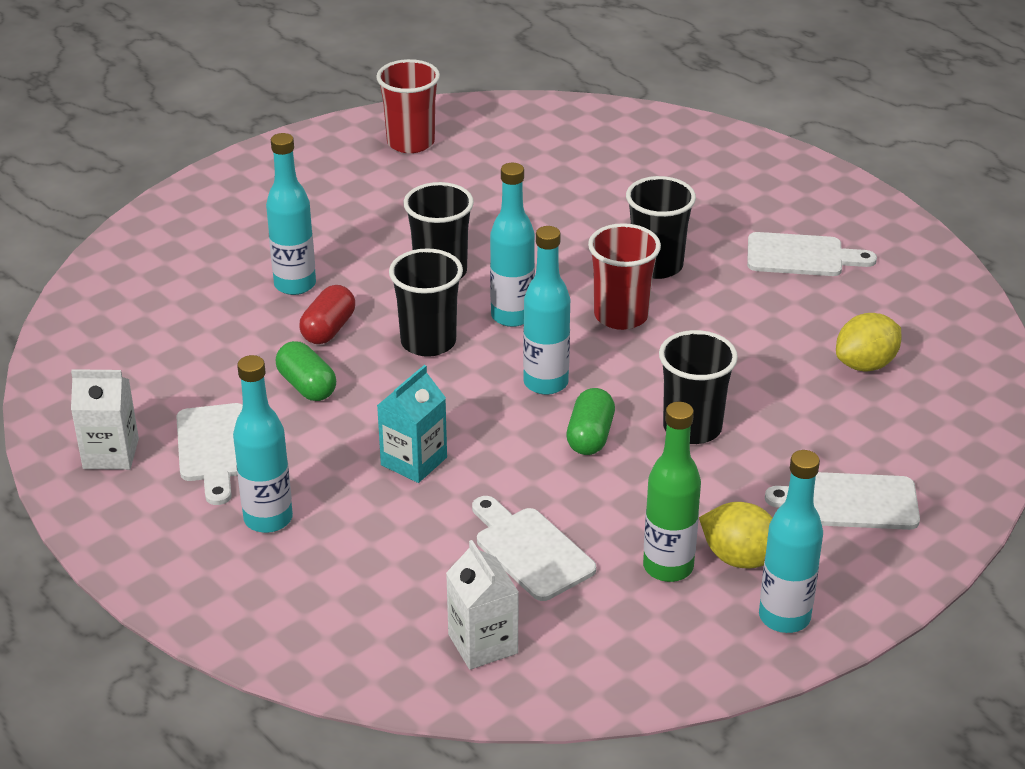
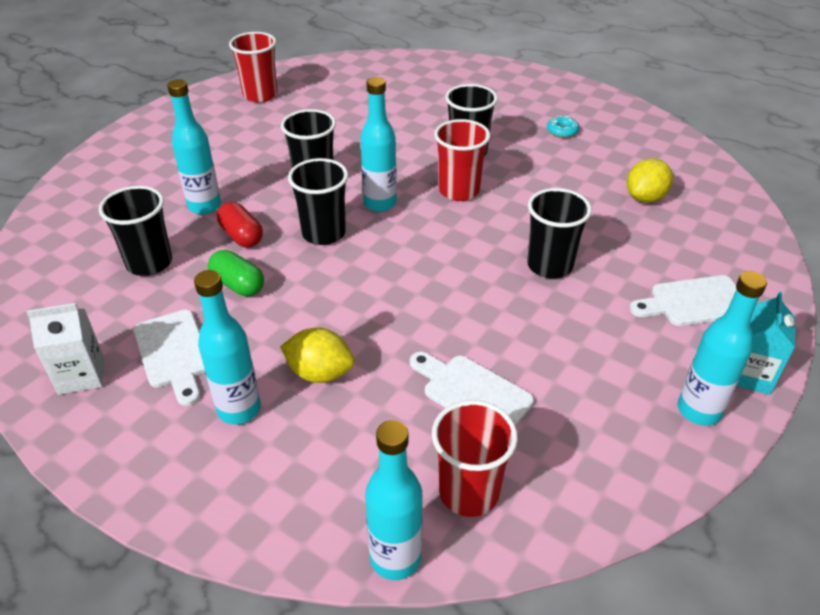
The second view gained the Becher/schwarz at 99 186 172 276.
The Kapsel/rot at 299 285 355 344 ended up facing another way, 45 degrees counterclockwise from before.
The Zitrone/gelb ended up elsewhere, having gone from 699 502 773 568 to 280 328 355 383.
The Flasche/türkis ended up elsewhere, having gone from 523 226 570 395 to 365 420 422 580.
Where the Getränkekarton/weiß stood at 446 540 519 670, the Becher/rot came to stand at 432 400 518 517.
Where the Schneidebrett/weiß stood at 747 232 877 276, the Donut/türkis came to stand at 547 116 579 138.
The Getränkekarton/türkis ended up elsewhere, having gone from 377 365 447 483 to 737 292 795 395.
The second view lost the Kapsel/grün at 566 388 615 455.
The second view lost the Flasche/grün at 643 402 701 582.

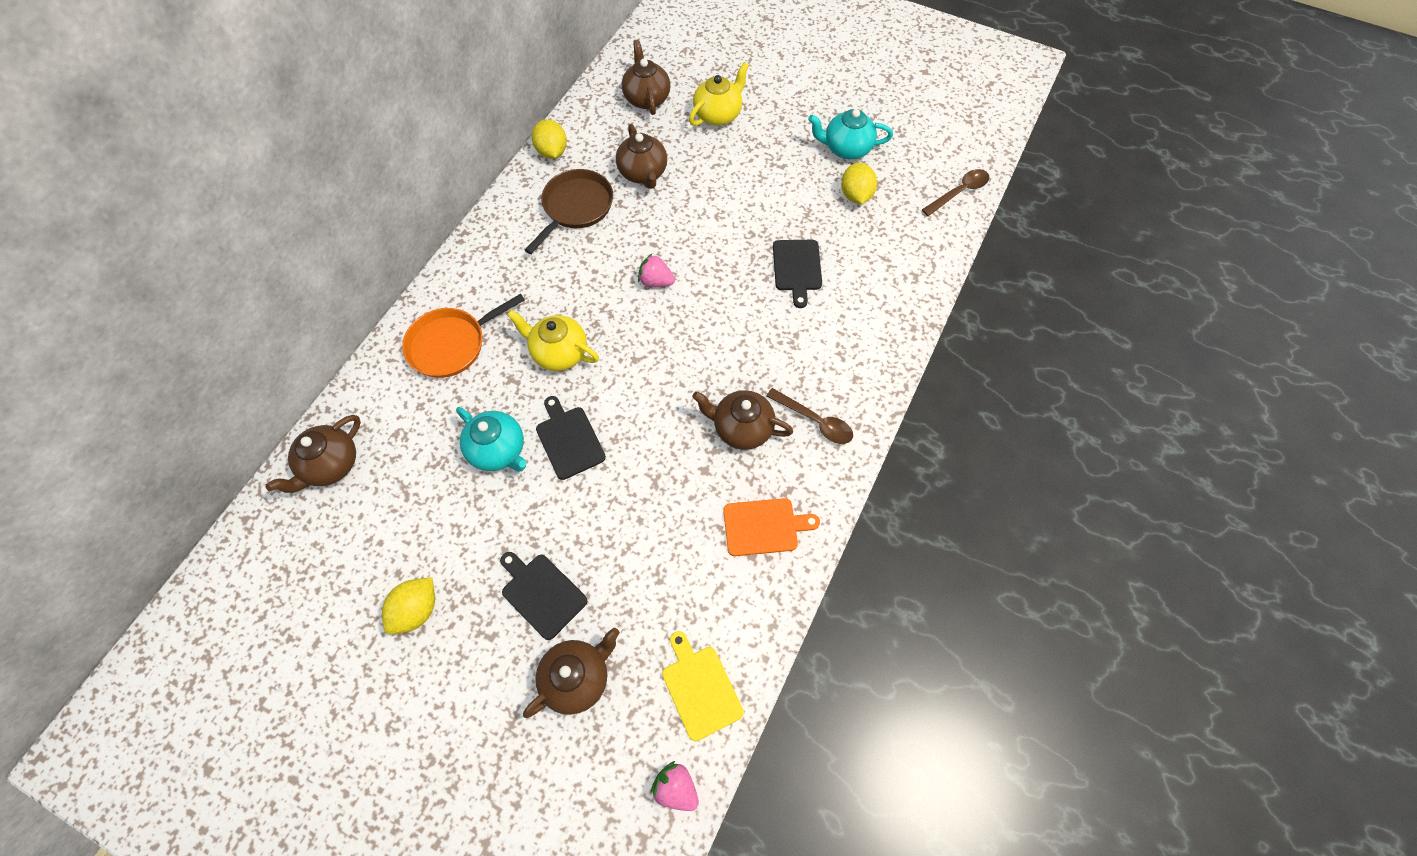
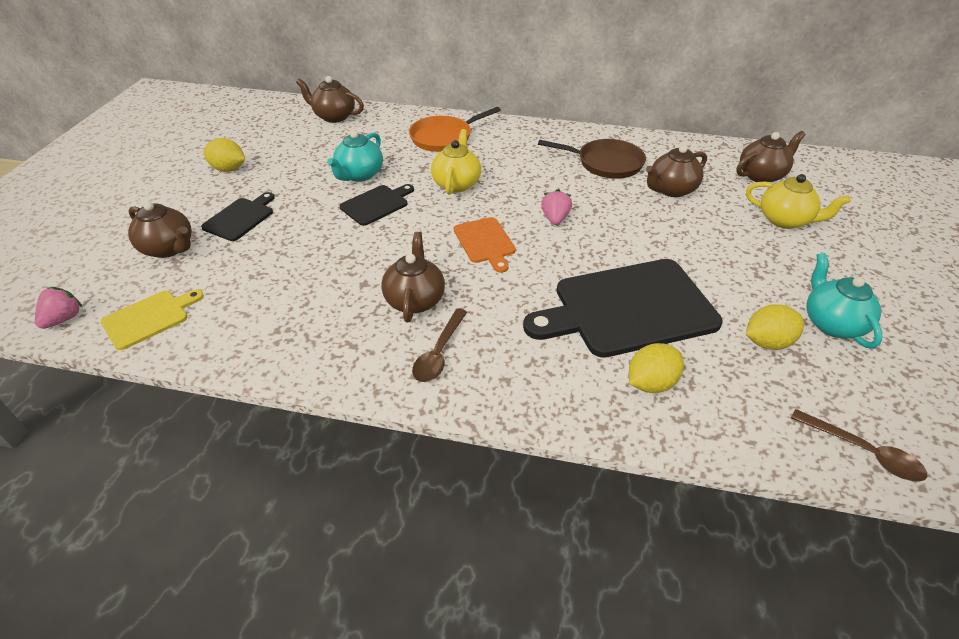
The Pfanne/orange at 402 294 525 378 ended up facing another way, 75 degrees counterclockwise from before.
The Schneidebrett/orange ended up elsewhere, having gone from 723 498 820 556 to 454 217 516 273.
The size of the Schneidebrett/schwarz at 773 240 822 308 changed by a factor of 2.02.
The Zitrone/gelb ended up elsewhere, having gone from 532 119 567 159 to 629 343 684 393.

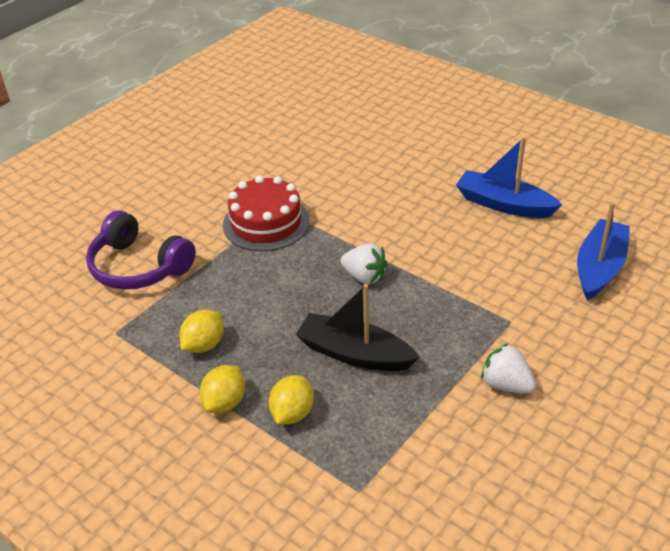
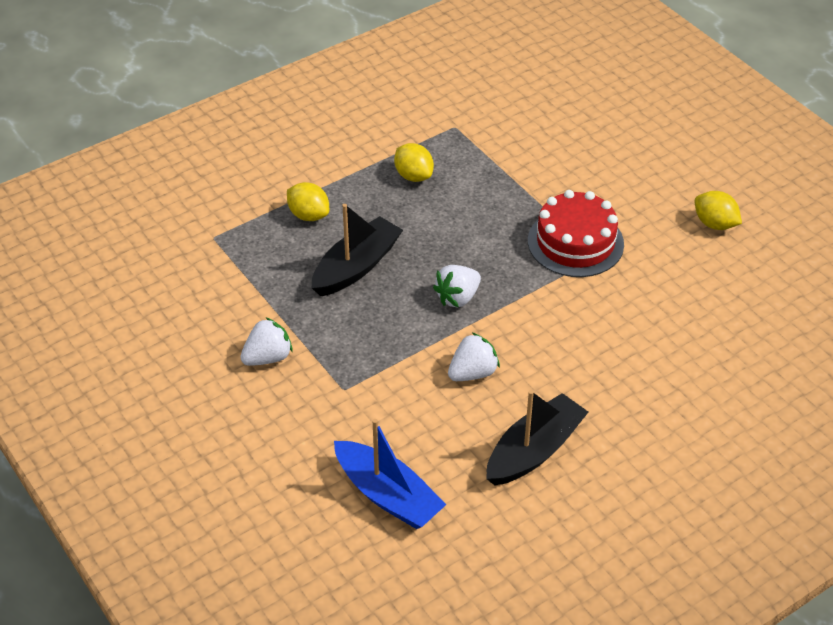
The second view gained the Erdbeere/weiß at 448 333 500 381.
What was the Boot/blau at 456 137 562 218 turned into the Boot/schwarz at 486 390 588 485.
The Zitrone/gelb ended up elsewhere, having gone from 200 365 245 413 to 695 191 742 230.
The second view lost the Kopfhörer/lila at 86 210 196 290.

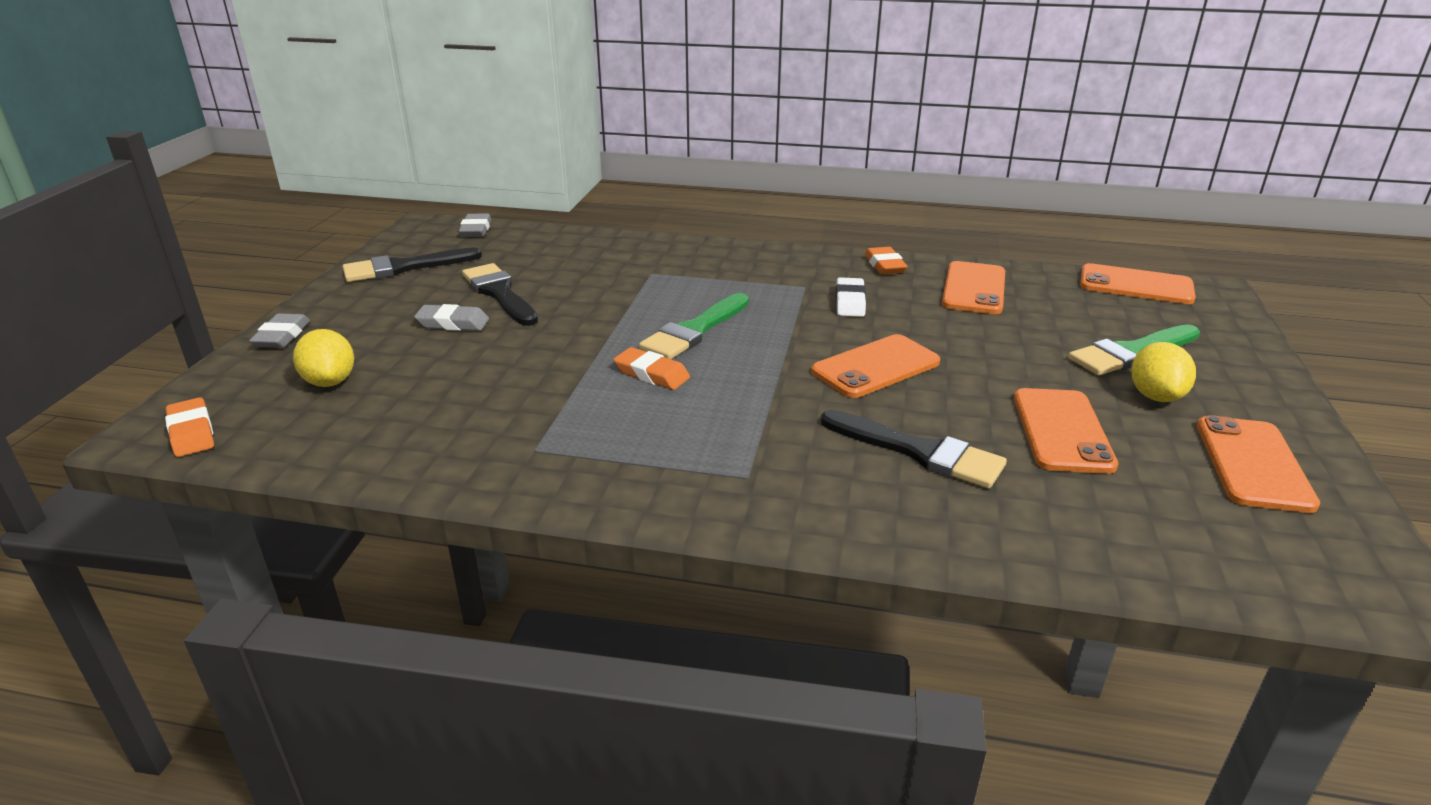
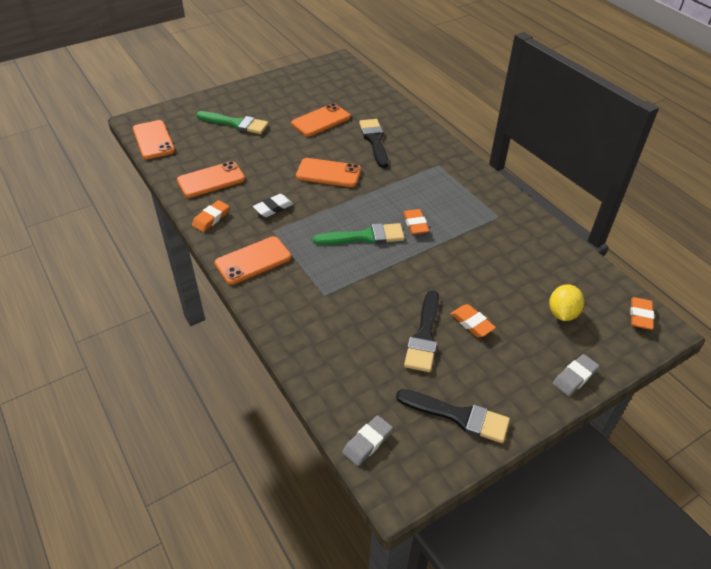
The Handy/orange ended up elsewhere, having gone from 1197 415 1320 513 to 215 236 291 285.
What was the Radiergummi/grau at 414 304 489 331 turned into the Radiergummi/orange at 451 304 496 337.
The second view lost the Zitrone/gelb at 1131 342 1196 402.

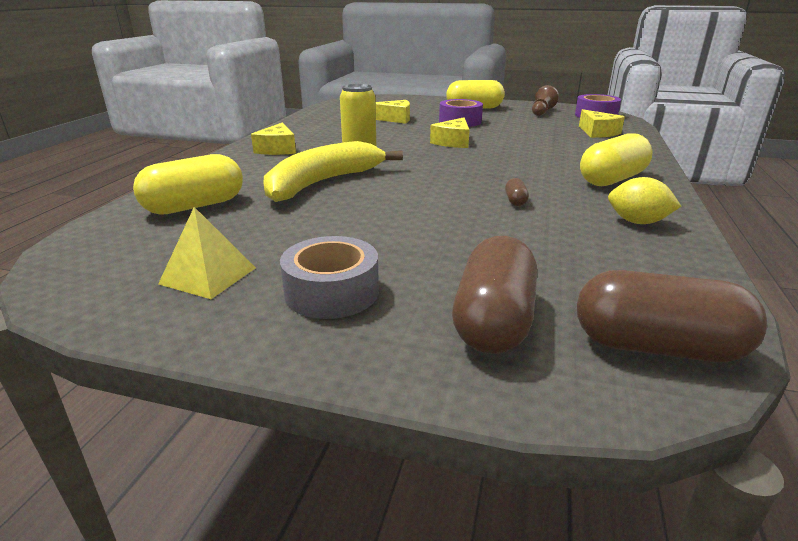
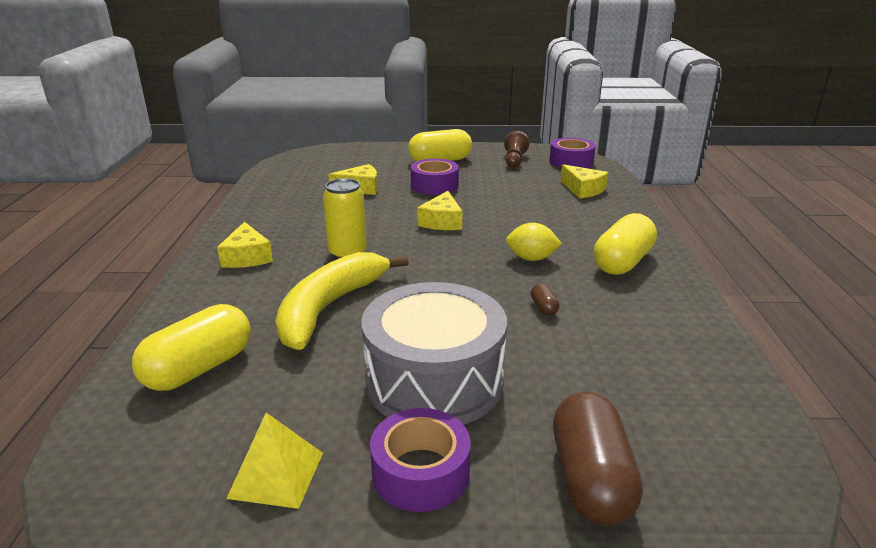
The second view gained the Trommel/grau at 361 282 507 425.
What was the Klebeband/grau at 280 236 379 319 turned into the Klebeband/lila at 370 408 471 512.
The Zitrone/gelb ended up elsewhere, having gone from 608 177 681 224 to 506 223 562 261.
The second view lost the Kapsel/braun at 577 270 767 362.

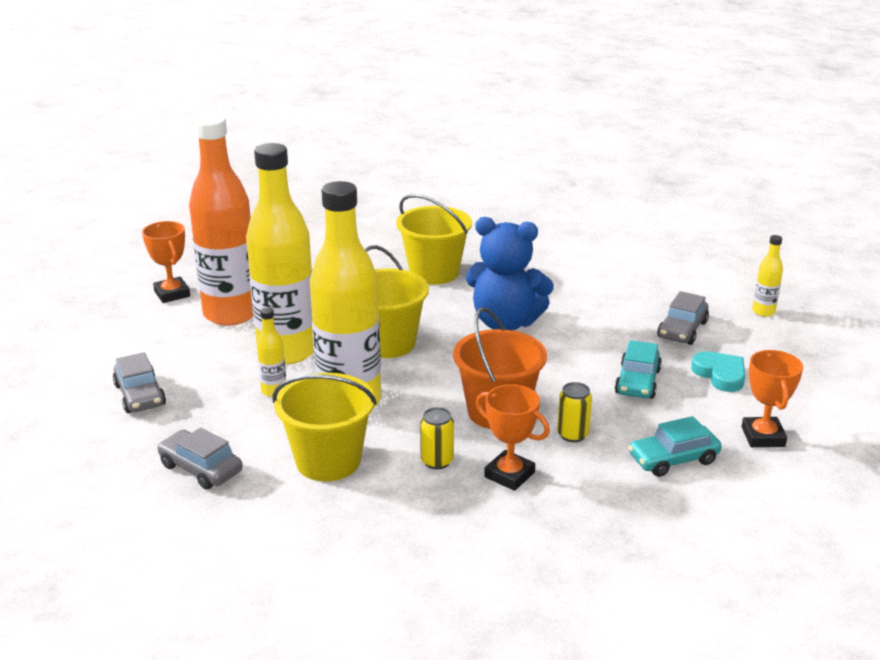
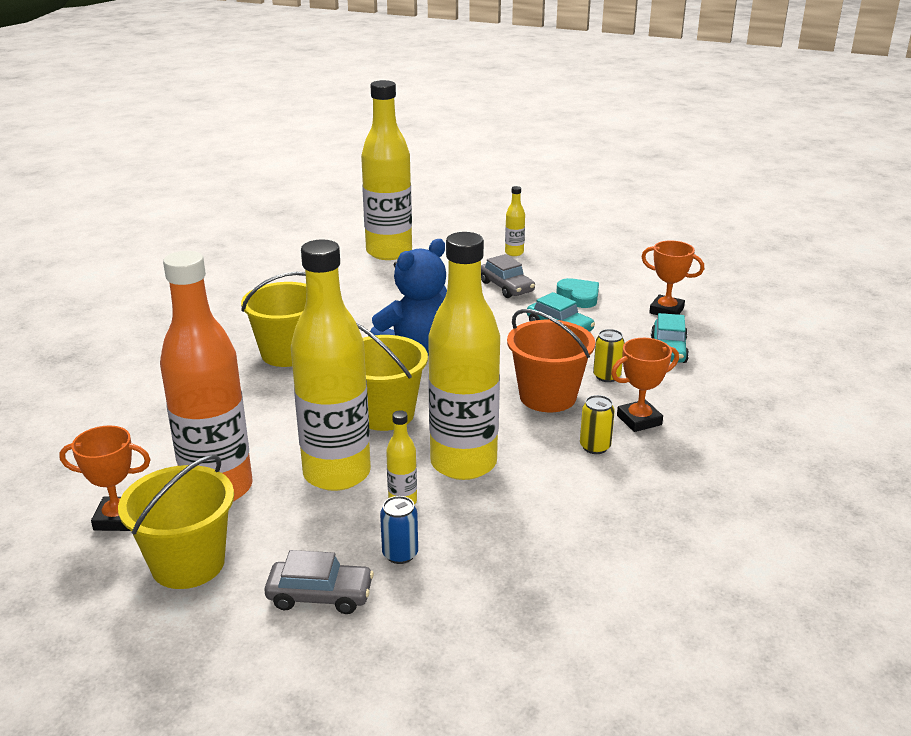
The Eimer/gelb ended up elsewhere, having gone from 272 373 377 481 to 118 454 234 589.
The second view gained the Flasche/gelb at 361 80 412 260.
The second view gained the Dose/blau at 380 496 418 564.
The Herz/türkis at 691 351 745 392 ended up facing another way, 60 degrees clockwise from before.
The second view lost the Auto/grau at 157 428 243 490.

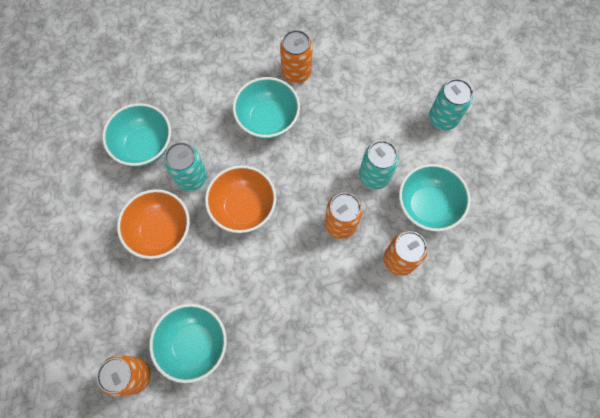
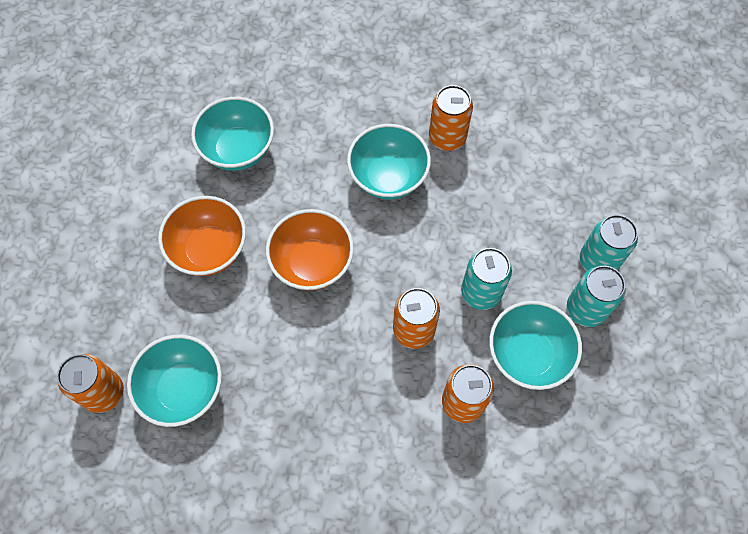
The Dose/türkis ended up elsewhere, having gone from 164 142 207 191 to 567 266 626 327.

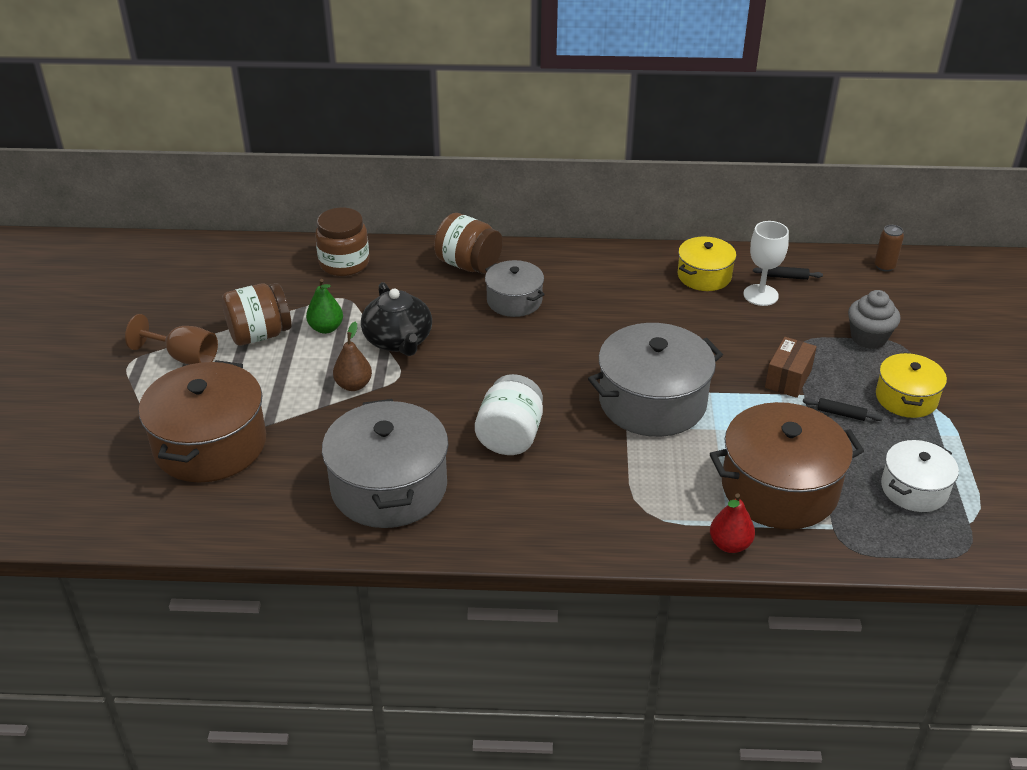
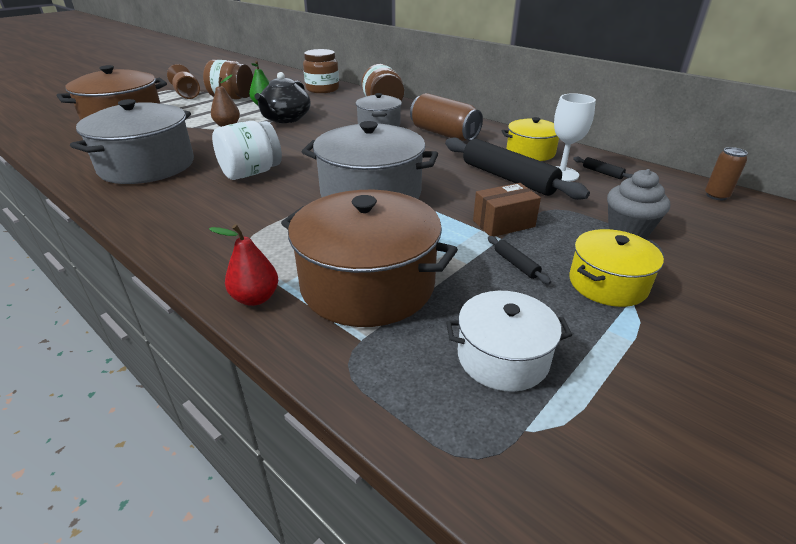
The second view gained the Dose/braun at 410 93 483 141.
The second view gained the Nudelholz/schwarz at 445 138 590 200.

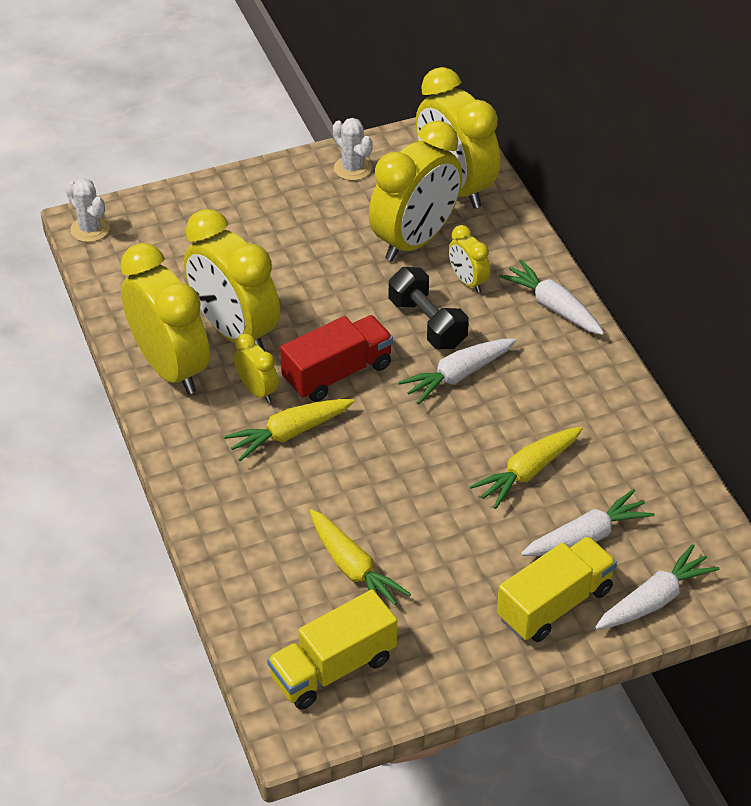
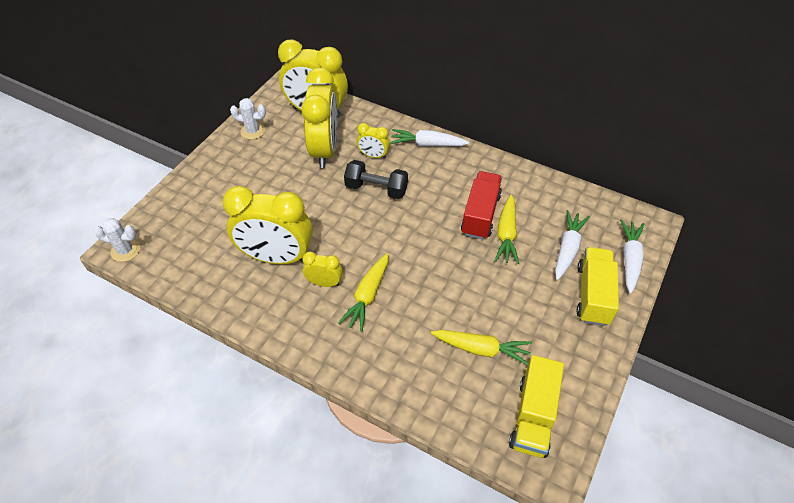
The Lastwagen/rot ended up elsewhere, having gone from 280 315 393 402 to 461 171 502 239.
The second view lost the Wecker/gelb at 120 243 210 394.
The second view lost the Karotte/weiß at 398 338 516 405.

